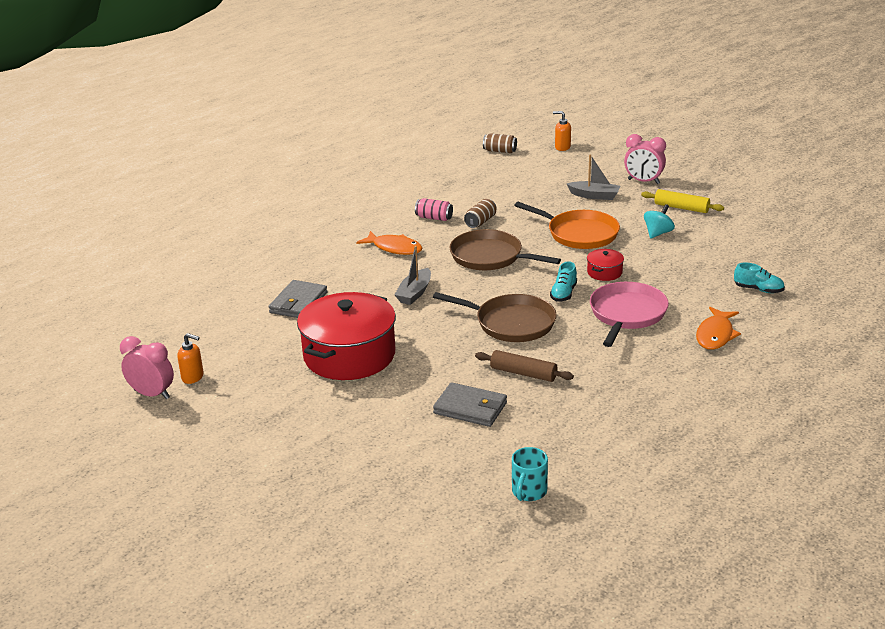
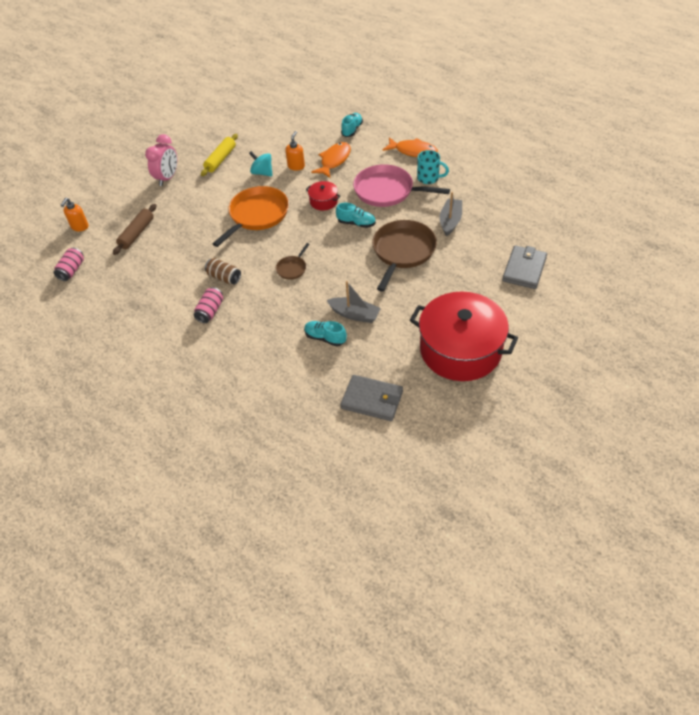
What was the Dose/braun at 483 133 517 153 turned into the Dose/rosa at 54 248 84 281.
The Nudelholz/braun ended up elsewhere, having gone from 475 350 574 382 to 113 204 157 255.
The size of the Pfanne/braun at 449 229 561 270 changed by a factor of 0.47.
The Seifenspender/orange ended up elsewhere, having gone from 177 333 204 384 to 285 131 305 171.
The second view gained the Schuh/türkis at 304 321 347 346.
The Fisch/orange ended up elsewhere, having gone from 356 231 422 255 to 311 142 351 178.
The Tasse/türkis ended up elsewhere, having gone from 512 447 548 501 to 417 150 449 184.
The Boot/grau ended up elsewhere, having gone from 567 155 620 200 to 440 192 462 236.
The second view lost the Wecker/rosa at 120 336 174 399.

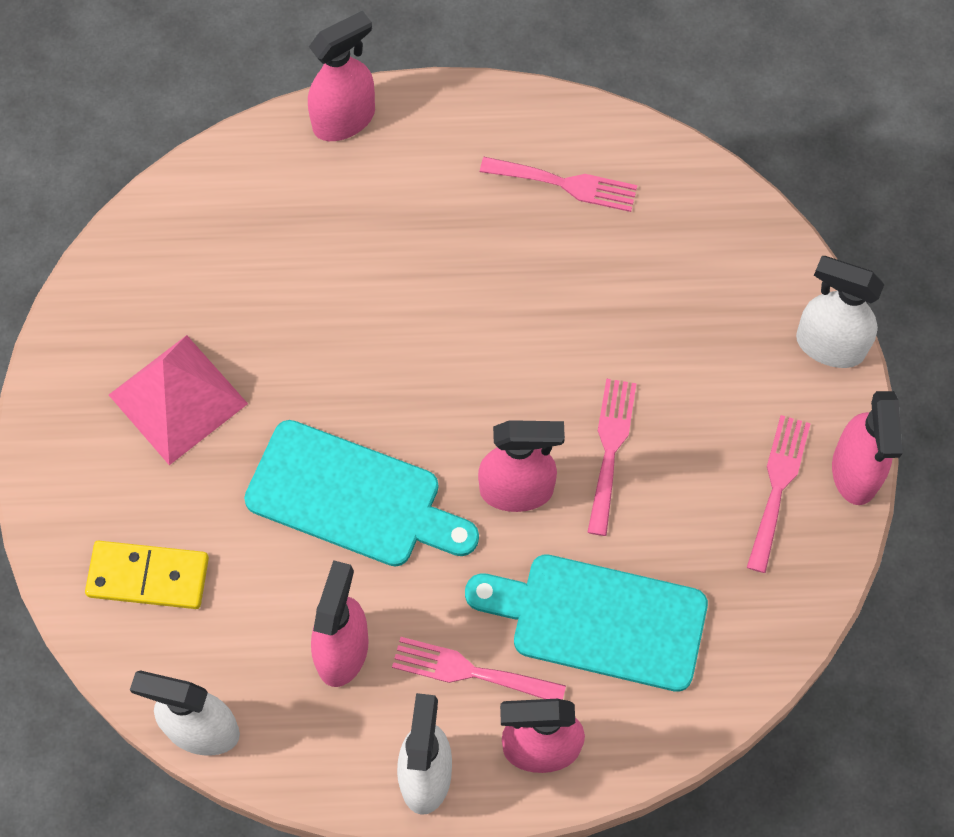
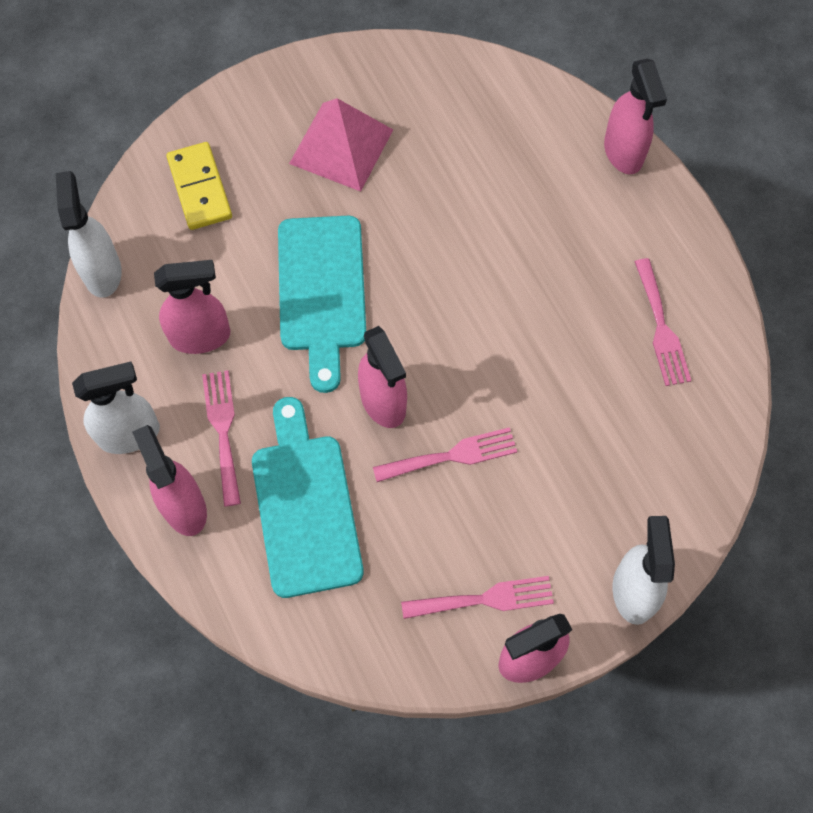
The Sprühflasche/rosa at 308 11 375 141 ended up facing another way, 45 degrees clockwise from before.

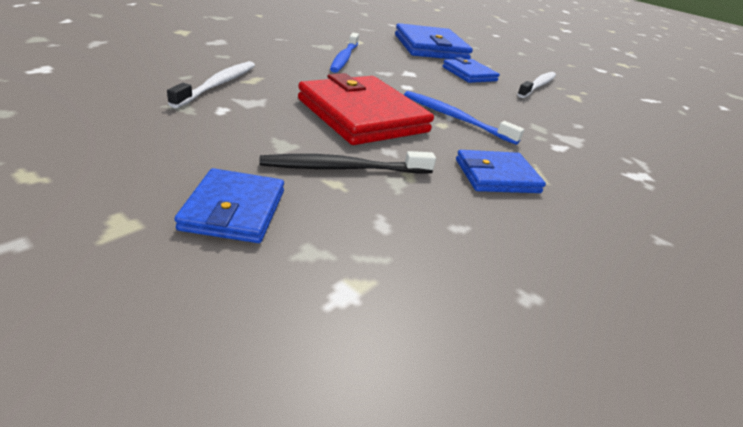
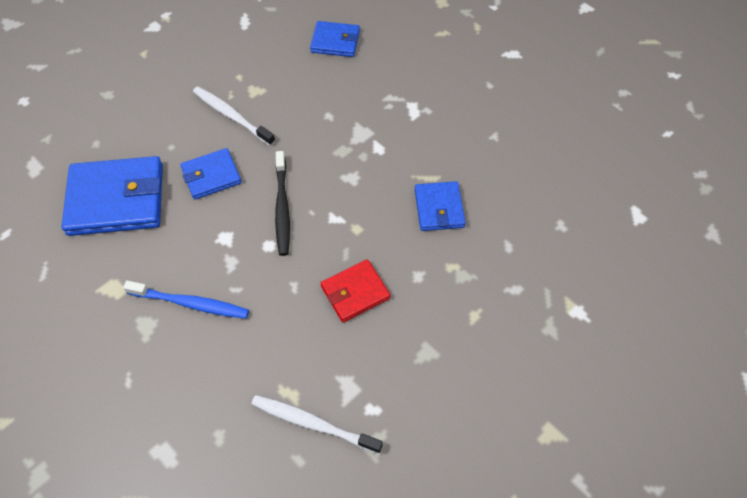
The Zahnbürste/schwarz ended up elsewhere, having gone from 259 151 436 173 to 275 151 290 256.
The Geldbörse/blau ended up elsewhere, having gone from 175 168 284 243 to 310 21 360 57.
The size of the Geldbörse/rot at 298 73 434 145 changed by a factor of 0.56.
The second view lost the Zahnbürste/blau at 404 91 524 145.

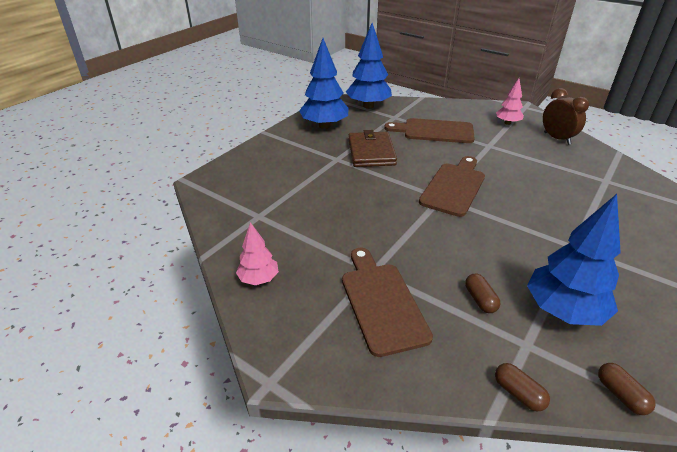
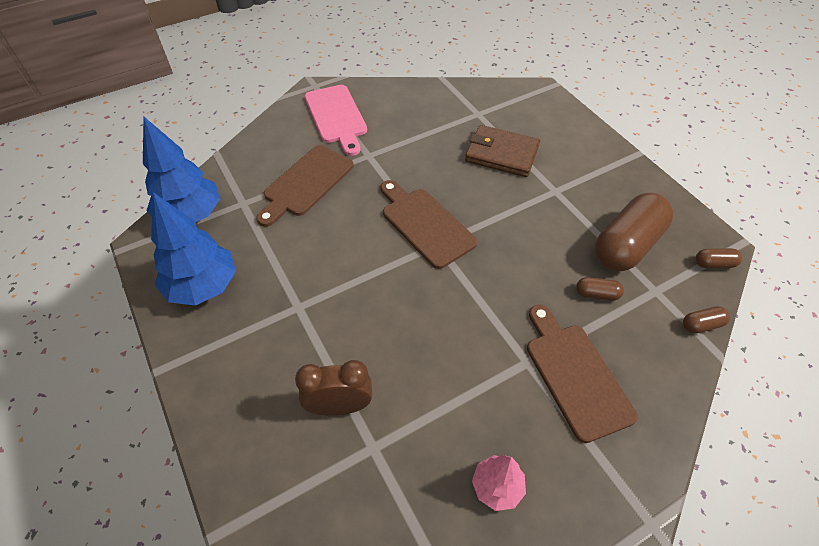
The Wecker/braun ended up elsewhere, having gone from 543 88 589 145 to 295 360 372 416.
Where the Baum/rosa stood at 496 78 524 125, the Schneidebrett/rosa came to stand at 304 85 367 156.
The Geldbörse/braun ended up elsewhere, having gone from 349 130 397 167 to 465 125 540 177.
The Schneidebrett/braun at 342 248 433 357 ended up facing another way, 60 degrees clockwise from before.
Where the Baum/blau stood at 527 194 621 326, the Kapsel/braun came to stand at 595 192 673 271.

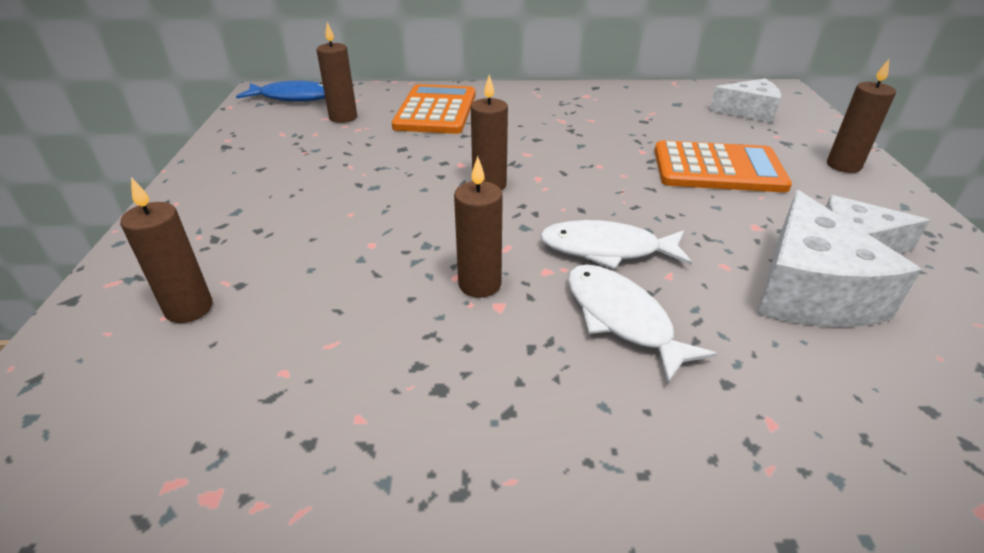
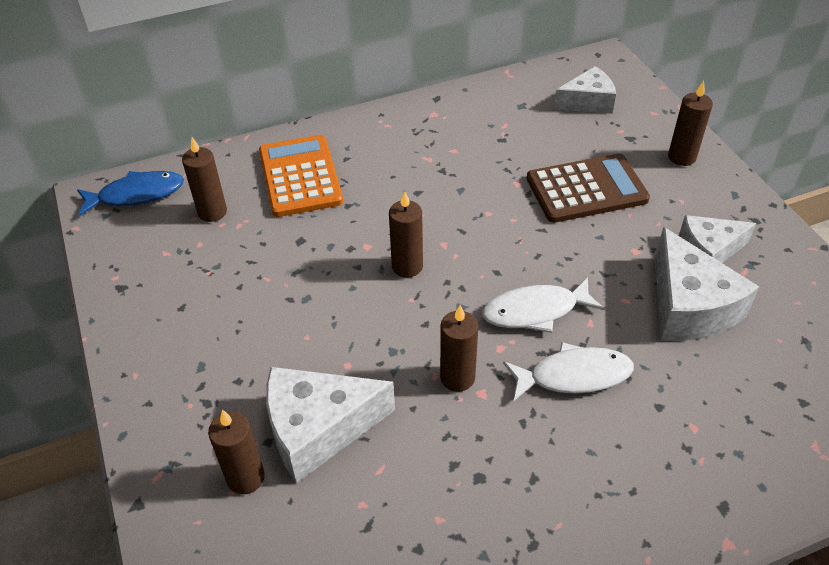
The second view gained the Käse/weiß at 266 367 395 483.
The Fisch/weiß at 568 264 717 383 ended up facing another way, 135 degrees clockwise from before.
What was the Taschenrechner/orange at 655 141 792 192 turned into the Taschenrechner/braun at 527 153 650 223.

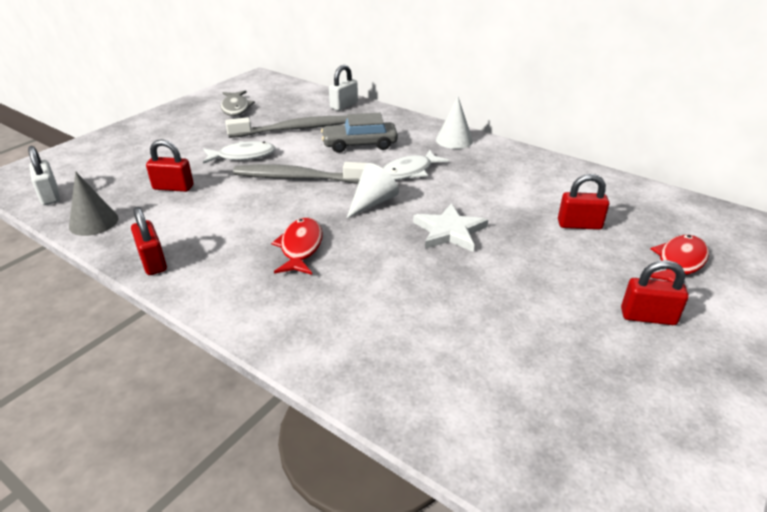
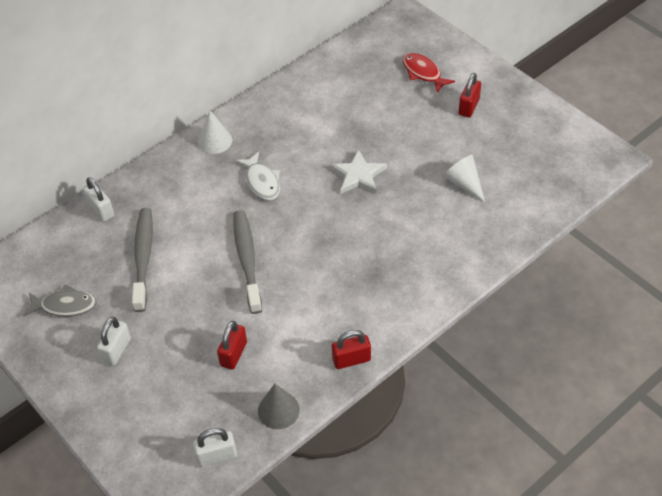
The second view gained the Vorhängeschloss/weiß at 97 317 131 365.
The Zahnbürste/grau at 233 162 367 184 ended up facing another way, 150 degrees clockwise from before.
The Kegel/weiß ended up elsewhere, having gone from 347 163 399 218 to 443 155 485 202.
The second view lost the Fisch/weiß at 203 141 276 164.
The second view lost the Fisch/rot at 271 217 323 275.
The second view lost the Auto/grau at 321 113 398 153.
The second view lost the Vorhängeschloss/rot at 558 174 609 230.

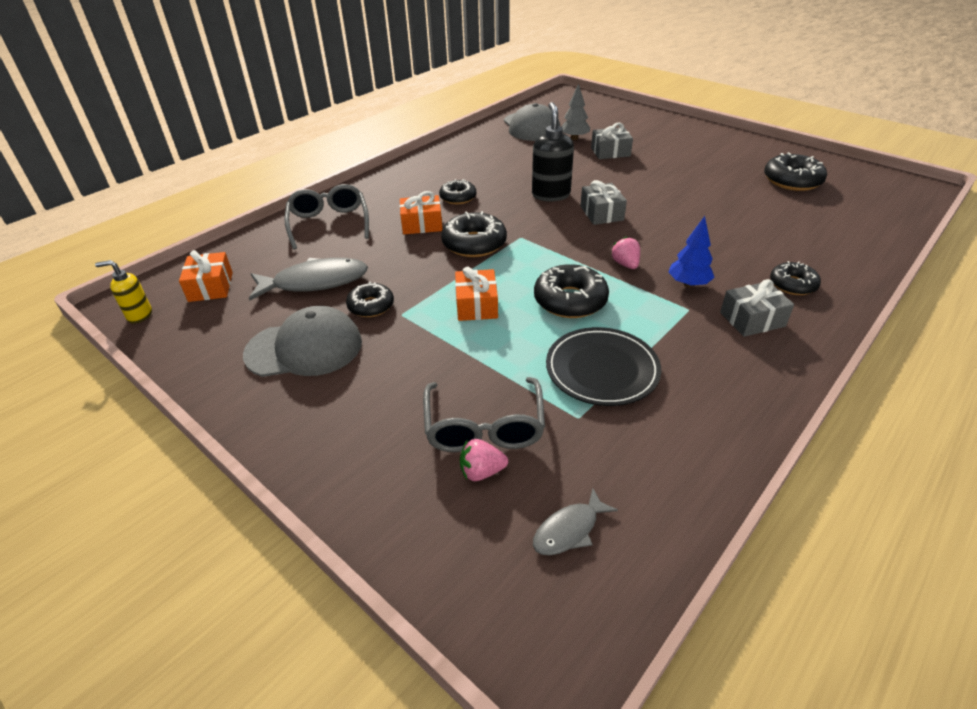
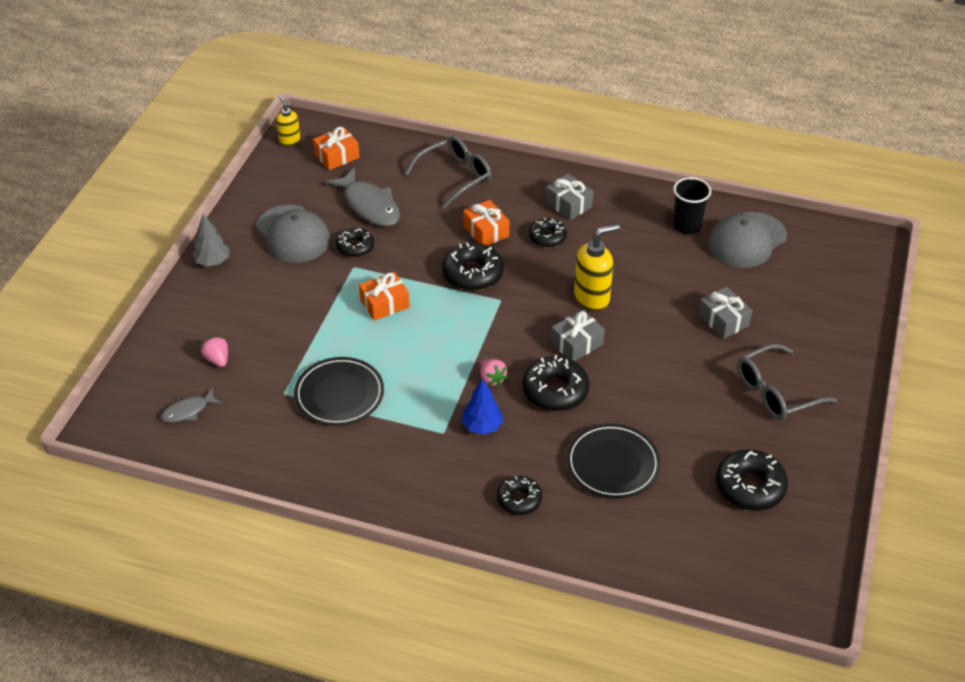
The Fisch/grau at 533 488 618 555 ended up facing another way, 60 degrees counterclockwise from before.
The Baum/grau ended up elsewhere, having gone from 561 83 590 140 to 192 214 229 266.
The Erdbeere/rosa at 611 236 640 269 ended up facing another way, 105 degrees clockwise from before.
The Donut/schwarz ended up elsewhere, having gone from 534 264 609 318 to 523 355 589 411.
The Geschenk/grau ended up elsewhere, having gone from 720 279 794 337 to 545 174 593 220.
The second view gained the Teller/schwarz at 566 423 661 499.
What was the Seifenspender/schwarz at 532 102 574 202 turned into the Seifenspender/gelb at 574 224 620 312.
The second view gained the Becher/schwarz at 673 177 711 234.
The Brille/grau ended up elsewhere, having gone from 423 377 545 452 to 738 344 837 420.

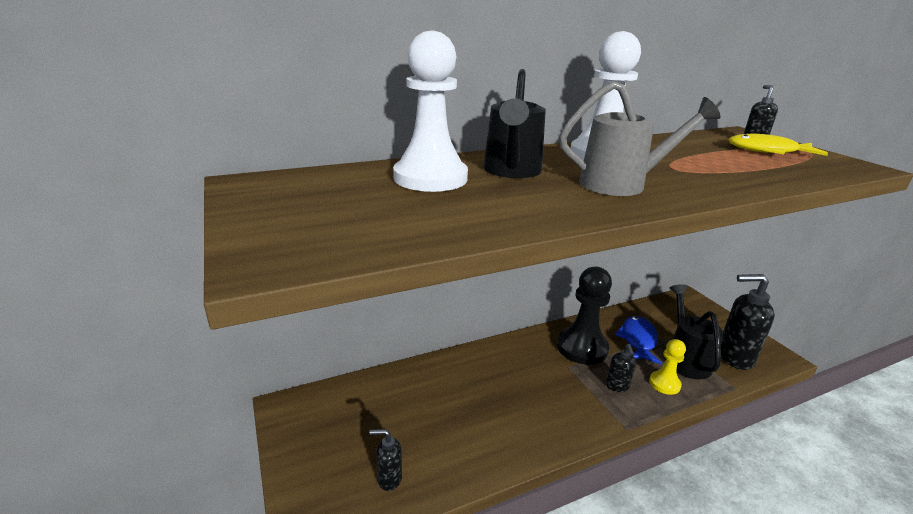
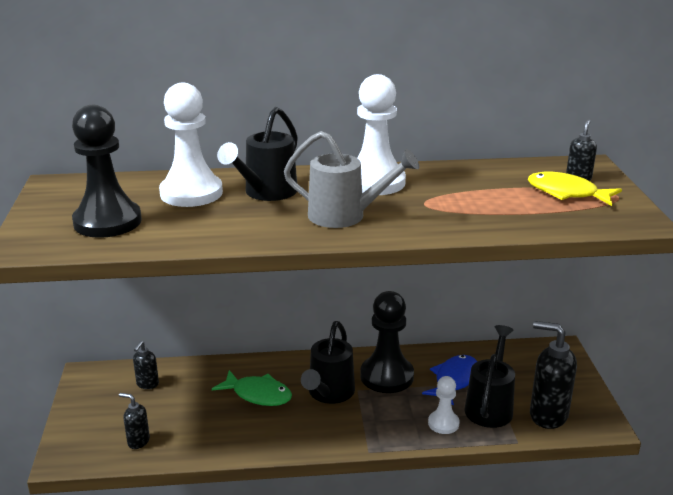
The second view gained the Bauer/schwarz at 72 105 142 238.
The Seifenspender/schwarz ended up elsewhere, having gone from 606 344 636 392 to 133 341 159 389.
The second view gained the Fisch/grün at 212 370 292 406.
The second view gained the Gießkanne/schwarz at 301 321 355 404.
What was the Bauer/gelb at 649 339 686 395 turned into the Bauer/weiß at 428 376 460 434.

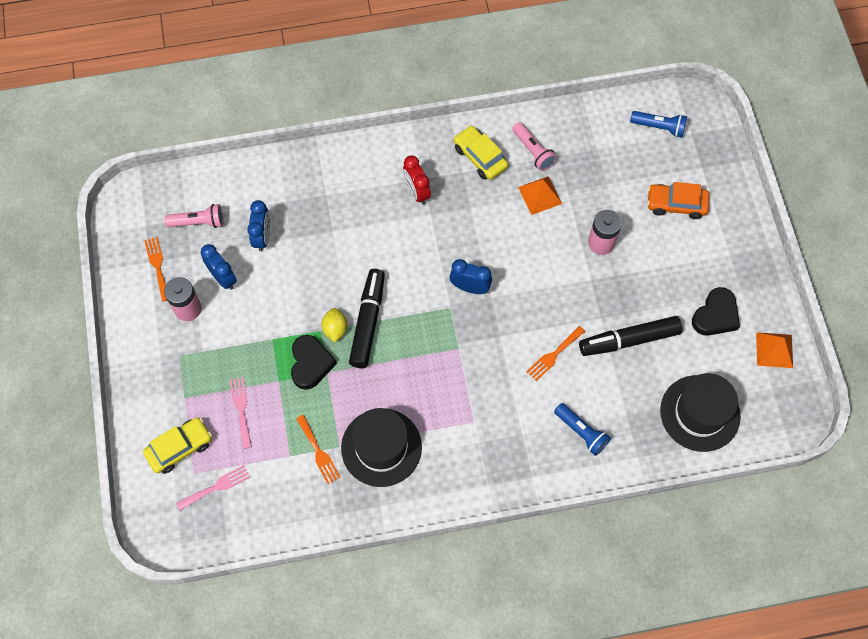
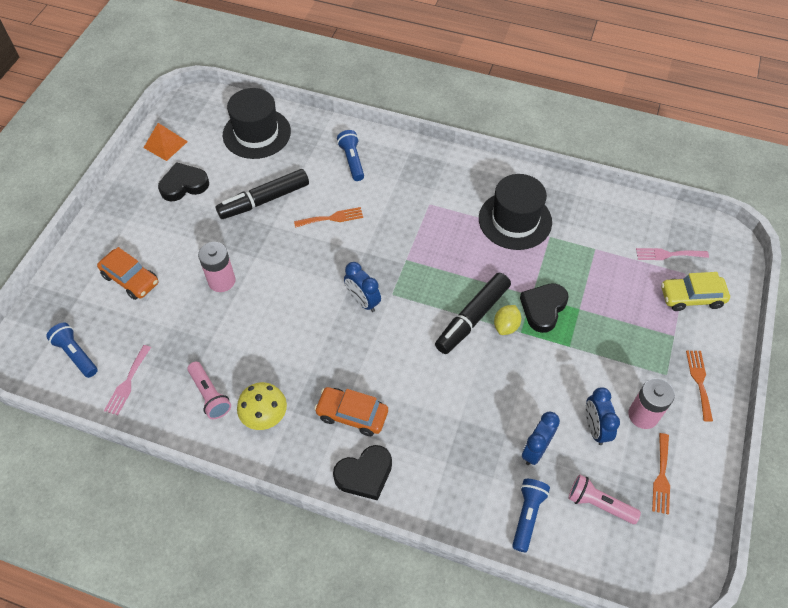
The Gabel/rosa ended up elsewhere, having gone from 230 377 252 449 to 104 345 151 415.
The Taschenlampe/rosa at 512 122 557 171 ended up facing another way, 150 degrees clockwise from before.
The Filzstift/schwarz at 579 316 683 356 ended up facing another way, 135 degrees clockwise from before.
Where the Auto/gelb stood at 454 125 508 180, the Pilz/gelb came to stand at 237 382 287 430.
Where the Wecker/rot stood at 403 155 431 205, the Auto/orange came to stand at 314 387 388 436.
The second view gained the Herz/schwarz at 333 445 392 501.
The second view gained the Taschenlampe/blau at 512 479 550 552.
The Gabel/orange ended up elsewhere, having gone from 296 415 341 484 to 686 351 713 422.
The second view lost the Pyramide/orange at 518 176 562 215.

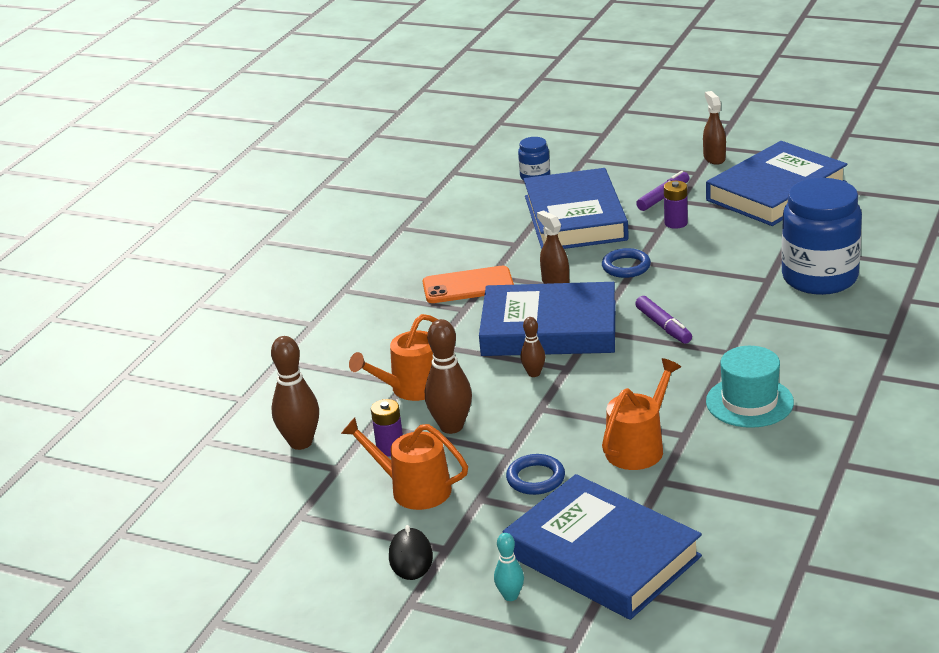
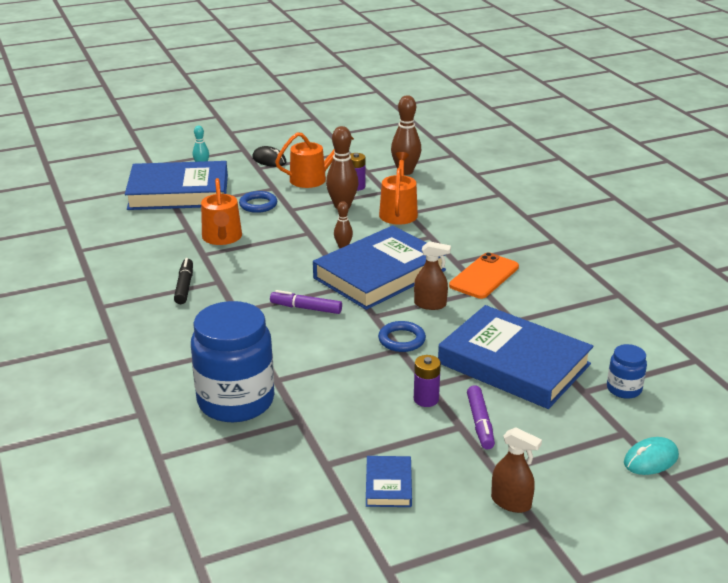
Where the Hut/türkis stood at 706 346 794 428, the Filzstift/schwarz came to stand at 174 258 193 304.
The size of the Buch/blau at 706 141 847 226 changed by a factor of 0.42.
The second view gained the Computermaus/türkis at 624 437 679 475.

